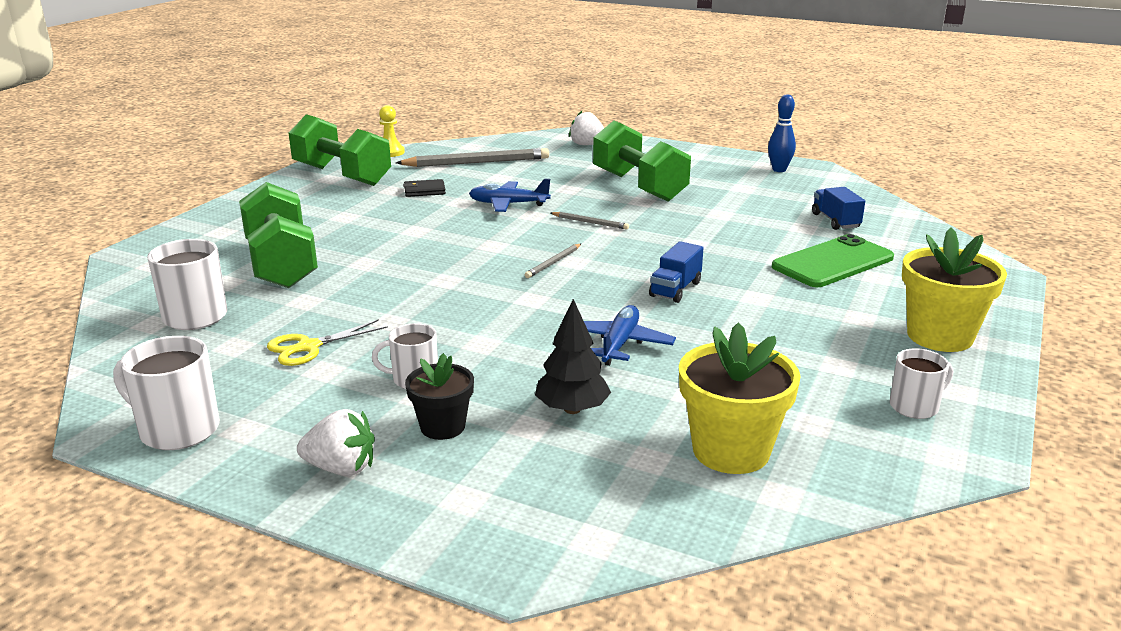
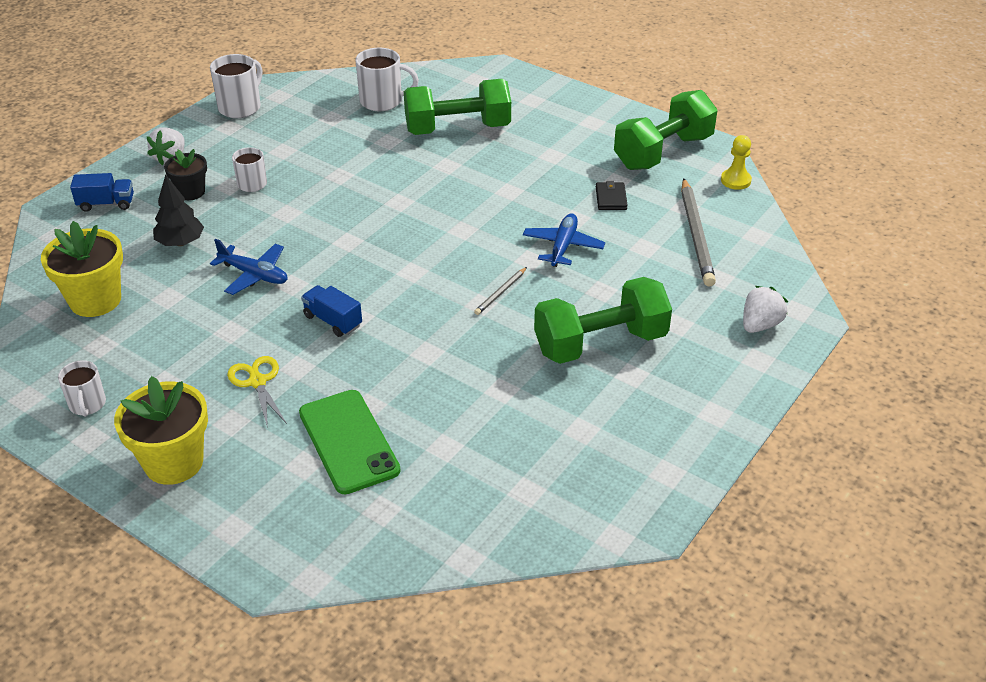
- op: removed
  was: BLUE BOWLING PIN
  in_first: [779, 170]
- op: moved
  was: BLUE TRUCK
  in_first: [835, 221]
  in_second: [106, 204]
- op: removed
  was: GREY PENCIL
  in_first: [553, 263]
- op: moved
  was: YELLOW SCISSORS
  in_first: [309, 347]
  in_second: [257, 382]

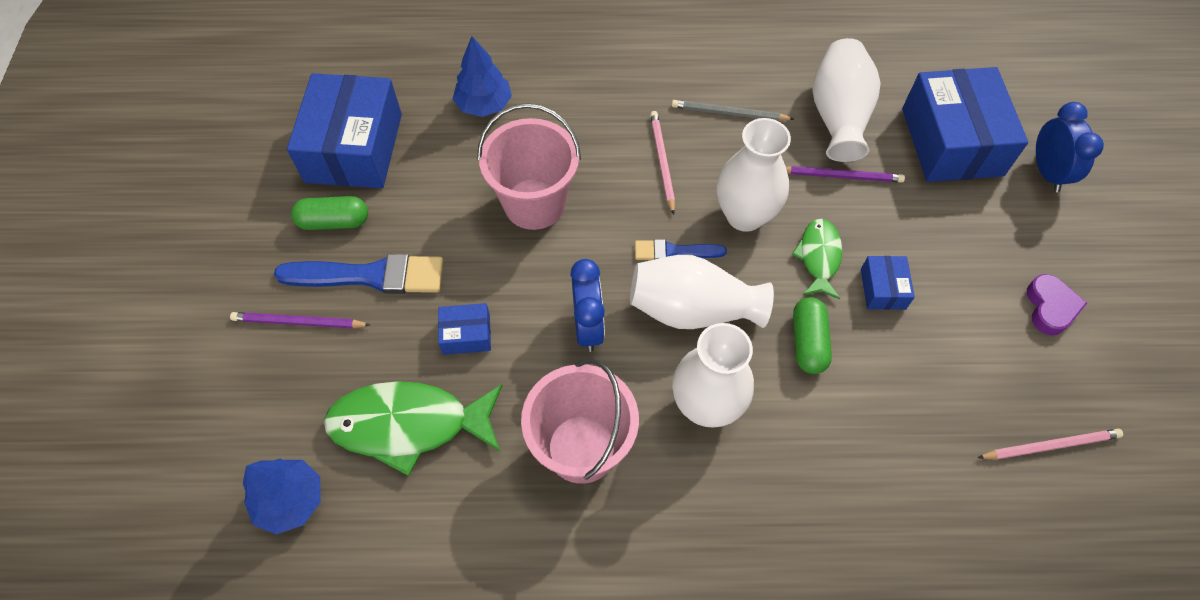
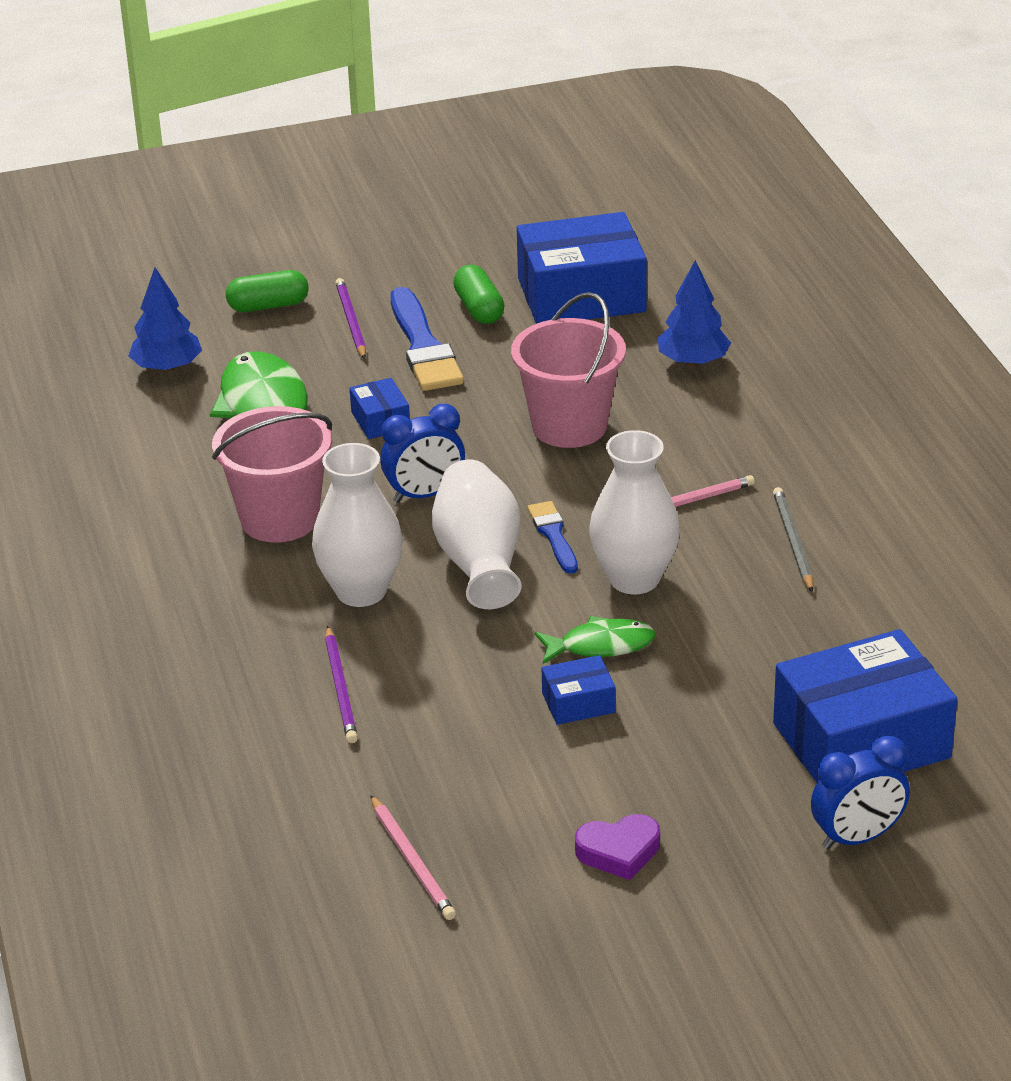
- op: removed
  was: WHITE VASE
  in_first: [838, 116]
- op: moved
  was: PURPLE PENCIL
  in_first: [841, 176]
  in_second: [340, 688]
- op: moved
  was: GREEN CAPSULE
  in_first: [808, 342]
  in_second: [268, 306]

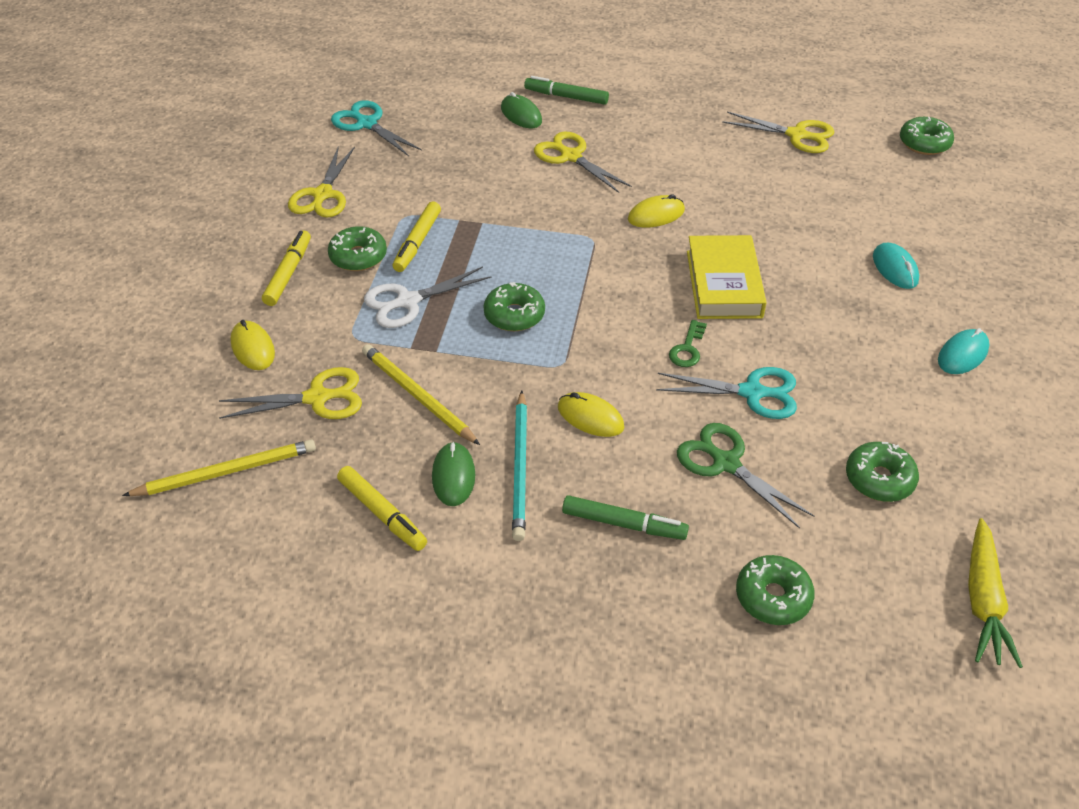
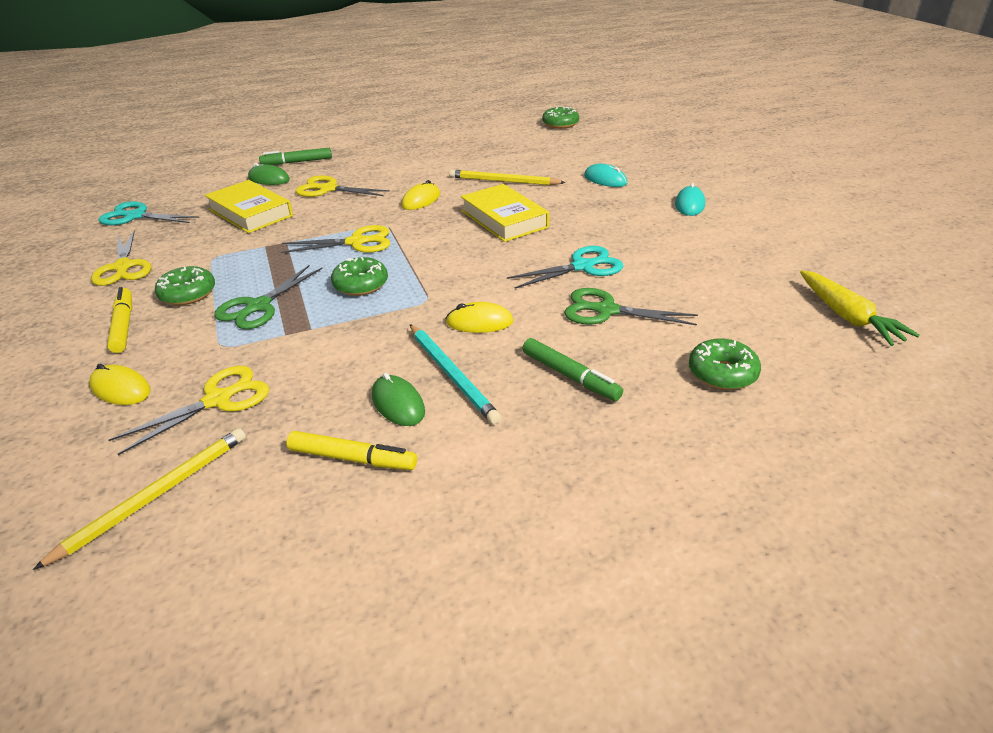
- op: moved
  was: YELLOW SCISSORS
  in_first: [796, 135]
  in_second: [356, 242]
- op: removed
  was: YELLOW MARKER
  in_first: [417, 242]
- op: recoloured
  was: WHITE SCISSORS
  now: GREEN SCISSORS
  in_first: [408, 301]
  in_second: [258, 306]
- op: removed
  was: GREEN KEY
  in_first: [687, 348]
- op: moved
  was: YELLOW PENCIL
  in_first: [418, 396]
  in_second: [504, 181]
- op: removed
  was: GREEN DONUT
  in_first: [879, 479]
- op: turned
  was: GREEN MARKER
  in_first: [624, 524]
  in_second: [570, 376]
  clockwise: 60
- op: added
  now: YELLOW BOOK
  in_second: [250, 213]

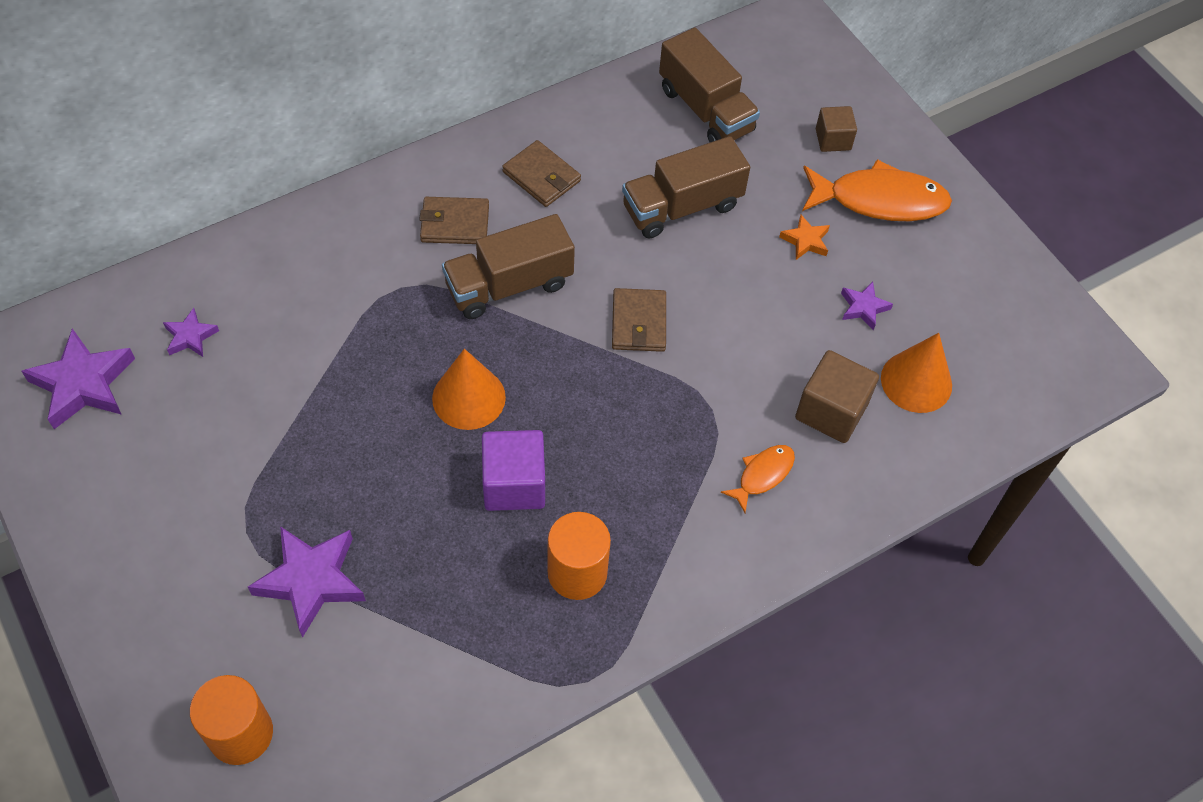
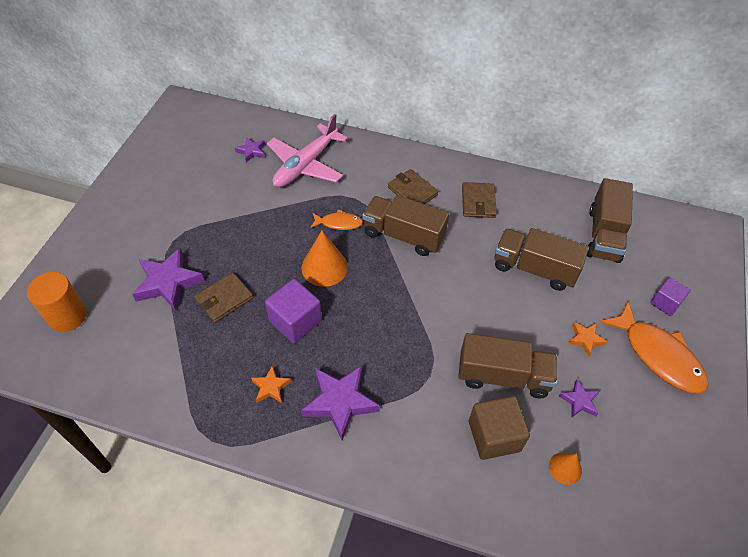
- op: recoloured
  was: BROWN CUBE
  now: PURPLE CUBE
  in_first: [833, 139]
  in_second: [665, 303]
- op: moved
  was: BROWN WALLET
  in_first: [638, 323]
  in_second: [224, 299]
- op: moved
  was: PURPLE STAR
  in_first: [83, 384]
  in_second: [340, 402]
- op: resized
  was: ORANGE CONE
  in_first: [916, 381]
  in_second: [565, 468]
  ratio: 0.58
- op: moved
  was: ORANGE FISH
  in_first: [762, 475]
  in_second: [339, 223]
- op: replaced
  was: ORANGE CYLINDER
  now: ORANGE STAR
  in_first: [577, 572]
  in_second: [271, 387]
- op: added
  now: PINK PLANE
  in_second: [305, 165]
- op: added
  now: BROWN TRUCK
  in_second: [503, 376]

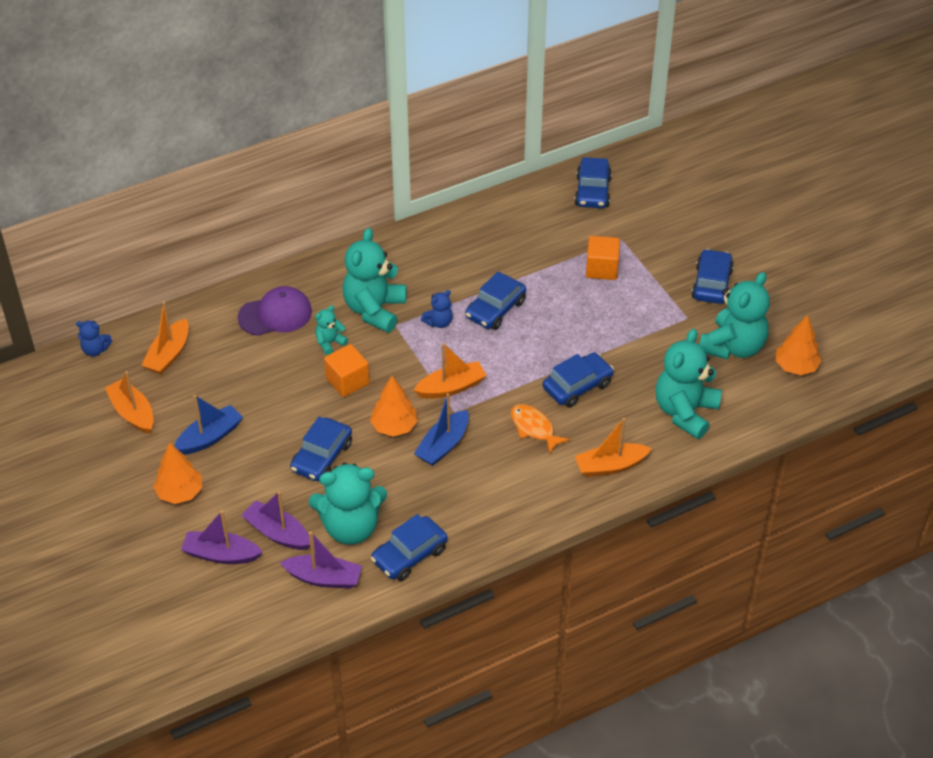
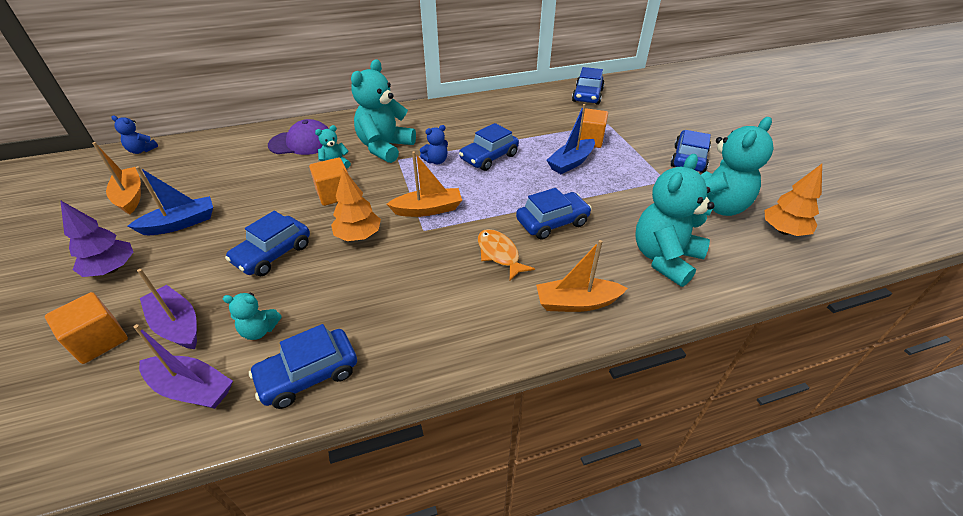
- op: removed
  was: ORANGE BOAT
  in_first: [168, 354]
- op: moved
  was: BLUE BOAT
  in_first: [443, 445]
  in_second: [571, 163]
- op: recoloured
  was: ORANGE TREE
  now: PURPLE TREE
  in_first: [180, 493]
  in_second: [112, 269]
- op: resized
  was: TURQUOISE TEDDY BEAR
  in_first: [350, 527]
  in_second: [259, 330]
  ratio: 0.47
- op: replaced
  was: PURPLE BOAT
  now: ORANGE CUBE
  in_first: [221, 554]
  in_second: [99, 340]

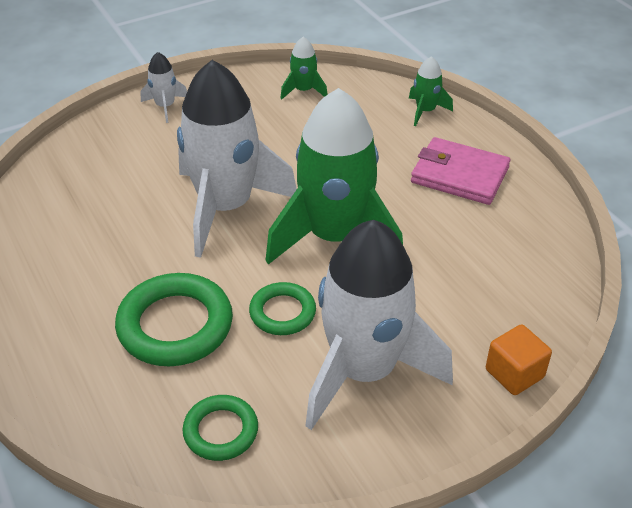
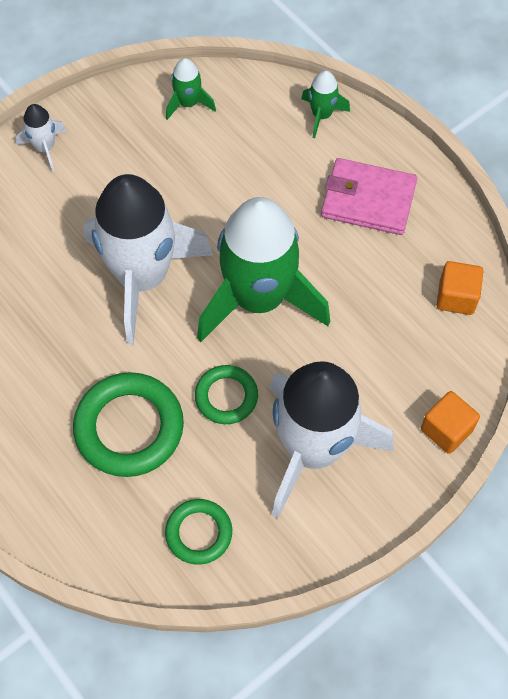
- op: added
  now: ORANGE CUBE
  in_second: [456, 297]

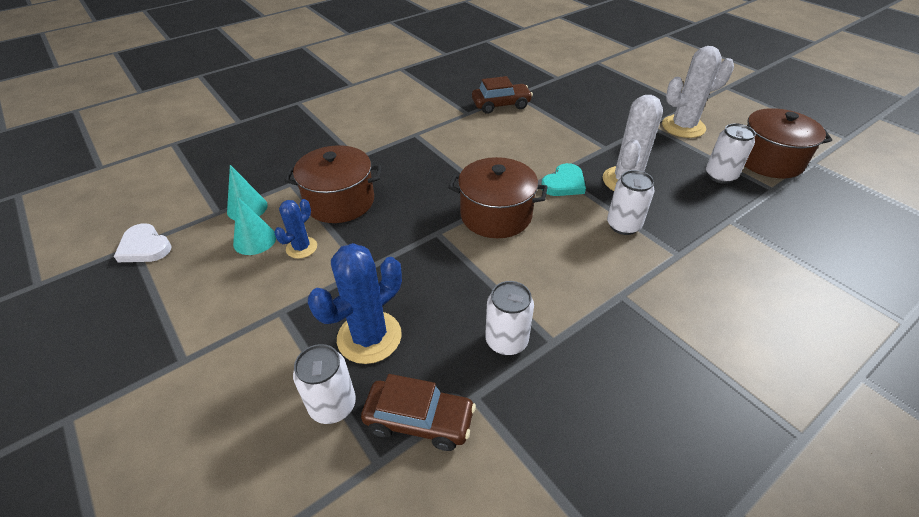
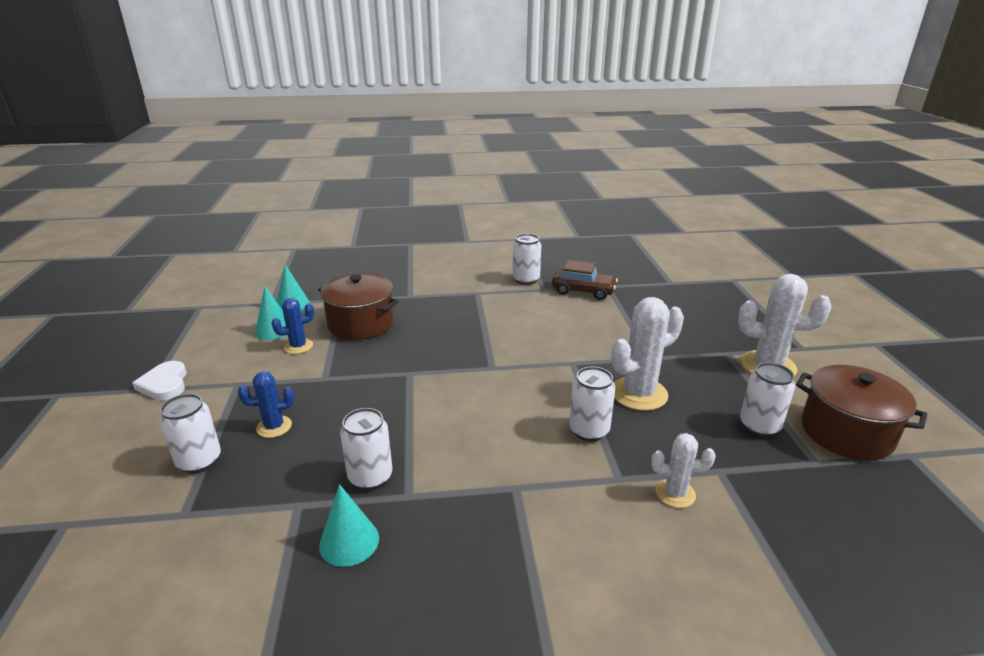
- op: removed
  was: BROWN POT
  in_first: [496, 215]
- op: removed
  was: TURQUOISE HEART
  in_first: [564, 183]
- op: moved
  was: WHITE HEART
  in_first: [144, 247]
  in_second: [164, 384]
- op: resized
  was: BLUE CACTUS
  in_first: [369, 337]
  in_second: [274, 427]
  ratio: 0.57
- op: removed
  was: BROWN CAR
  in_first: [419, 420]
- op: added
  now: WHITE CAN
  in_second: [526, 280]
- op: added
  now: WHITE CACTUS
  in_second: [675, 493]
- op: added
  now: TURQUOISE CONE
  in_second: [349, 541]

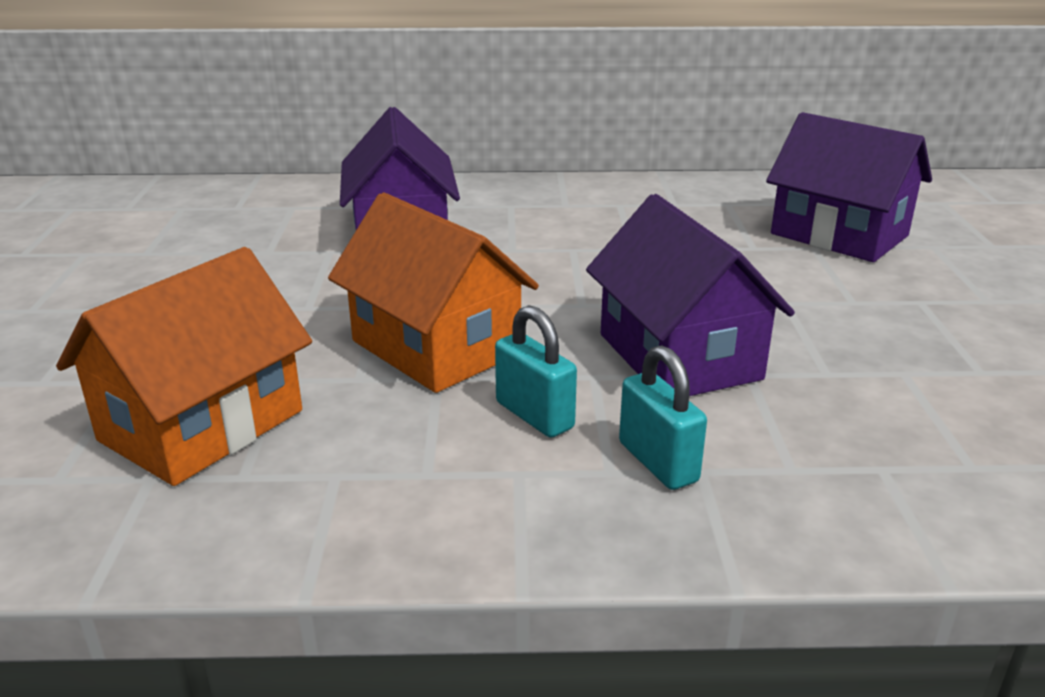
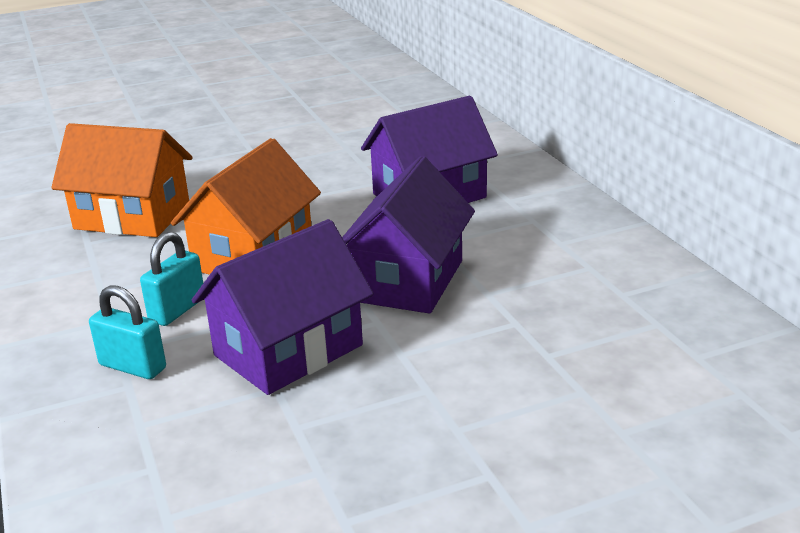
- op: moved
  was: PURPLE HOUSE
  in_first: [839, 235]
  in_second: [407, 280]
- op: turned
  was: TURQUOISE PADLOCK
  in_first: [657, 462]
  in_second: [133, 366]
  clockwise: 75

